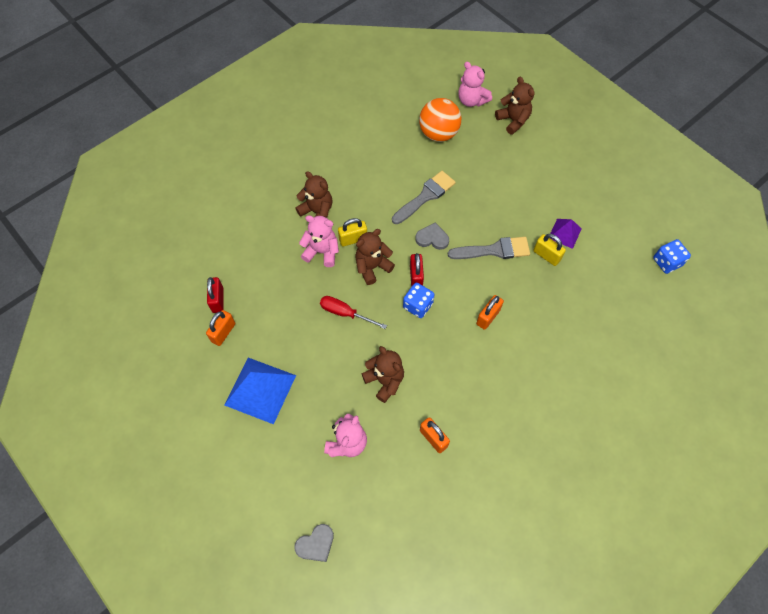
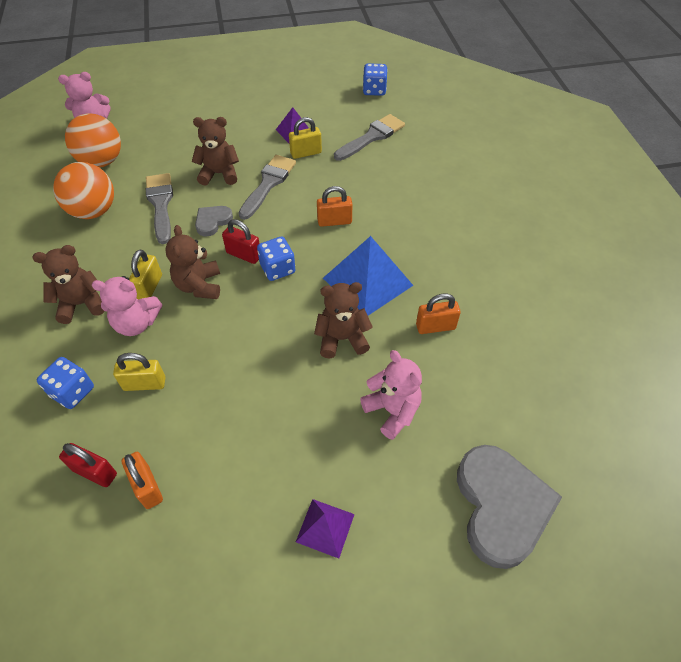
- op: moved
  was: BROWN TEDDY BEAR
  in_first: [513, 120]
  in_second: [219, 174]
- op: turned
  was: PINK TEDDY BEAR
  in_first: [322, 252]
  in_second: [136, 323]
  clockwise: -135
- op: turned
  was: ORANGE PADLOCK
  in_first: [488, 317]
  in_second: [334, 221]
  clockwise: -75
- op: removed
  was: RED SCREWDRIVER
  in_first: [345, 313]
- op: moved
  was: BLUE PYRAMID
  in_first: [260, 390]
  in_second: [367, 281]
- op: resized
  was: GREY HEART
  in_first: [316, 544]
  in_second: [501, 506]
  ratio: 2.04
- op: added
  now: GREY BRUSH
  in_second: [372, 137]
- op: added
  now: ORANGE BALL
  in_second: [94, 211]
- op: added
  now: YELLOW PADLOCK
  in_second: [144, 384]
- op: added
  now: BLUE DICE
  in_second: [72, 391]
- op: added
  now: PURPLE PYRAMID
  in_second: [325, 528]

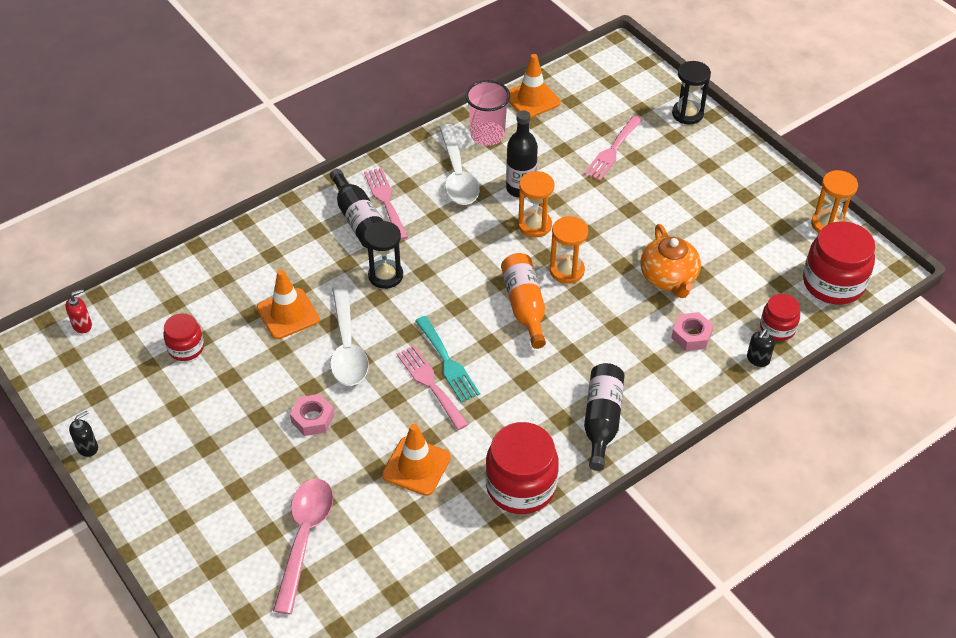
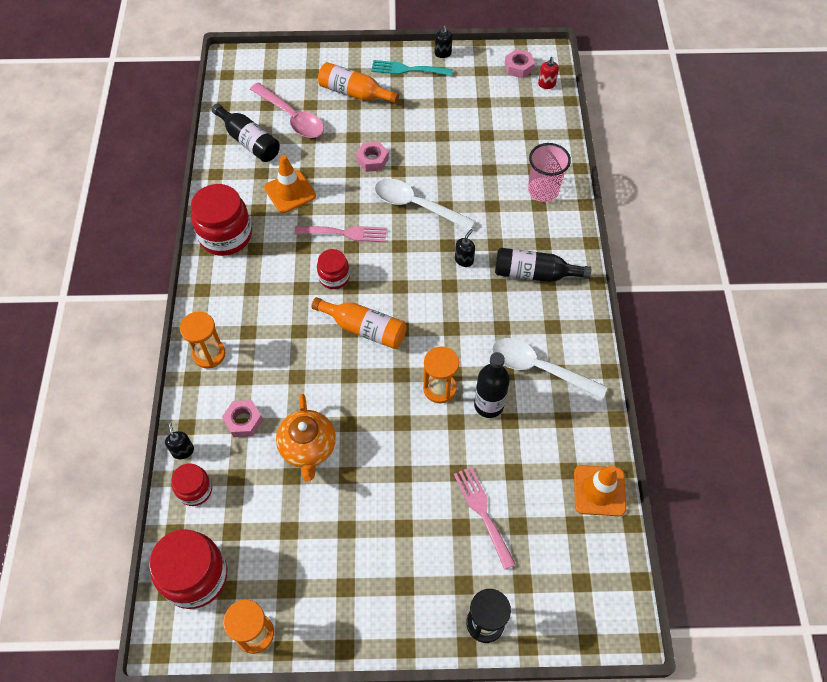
- op: moved
  was: PINK CUP
  in_first: [487, 135]
  in_second: [543, 191]
- op: removed
  was: PINK FORK
  in_first: [385, 200]
- op: moved
  was: ORANGE HOURGLASS
  in_first: [567, 270]
  in_second: [209, 354]
- op: replaced
  was: BLACK HOURGLASS
  now: BLACK SOAP DISPENSER
  in_first: [385, 275]
  in_second: [464, 260]
- op: turned
  was: ORANGE TEAPOT
  in_first: [669, 278]
  in_second: [308, 448]
  clockwise: -120
- op: removed
  was: ORANGE TRAFFIC CONE
  in_first: [288, 314]
- op: moved
  was: RED JAR
  in_first: [186, 348]
  in_second: [334, 277]
- op: moved
  was: TURQUOISE FORK
  in_first: [448, 362]
  in_second: [407, 69]
- op: moved
  was: BLACK BOTTLE
  in_first: [601, 421]
  in_second: [249, 141]
- op: added
  now: PINK NUT
  in_second: [519, 67]
- op: added
  now: ORANGE BOTTLE
  in_second: [354, 93]

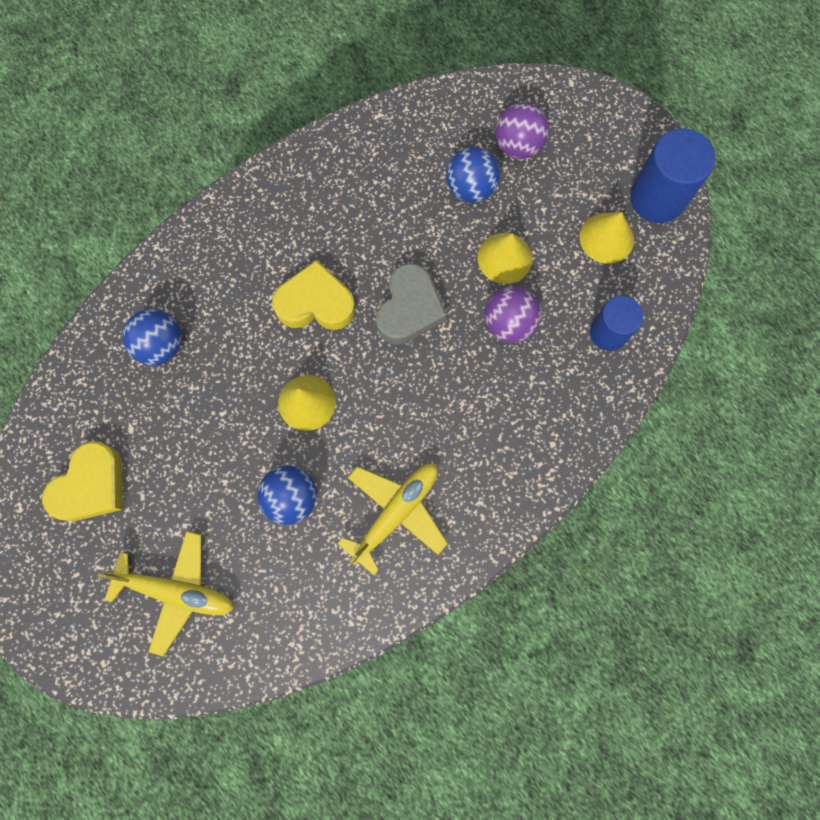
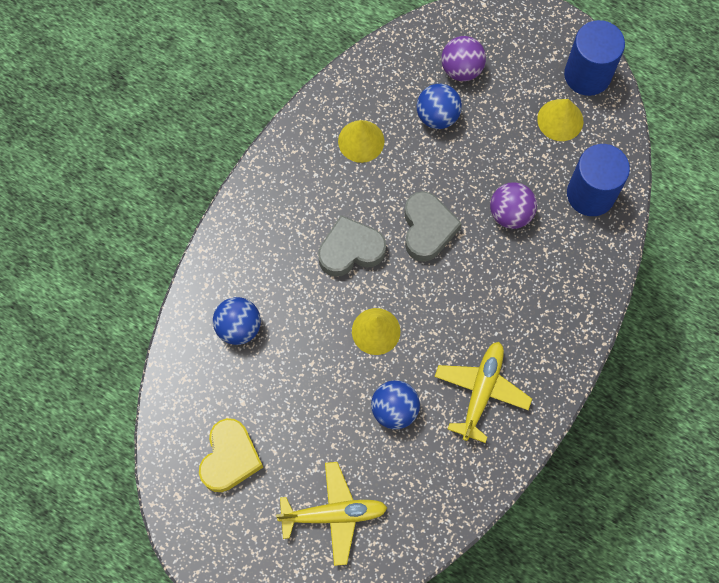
- op: moved
  was: YELLOW CONE
  in_first: [504, 258]
  in_second: [361, 141]
- op: recoloured
  was: YELLOW HEART
  now: GREY HEART
  in_first: [315, 303]
  in_second: [350, 250]
- op: resized
  was: BLUE CYLINDER
  in_first: [608, 333]
  in_second: [590, 194]
  ratio: 1.52

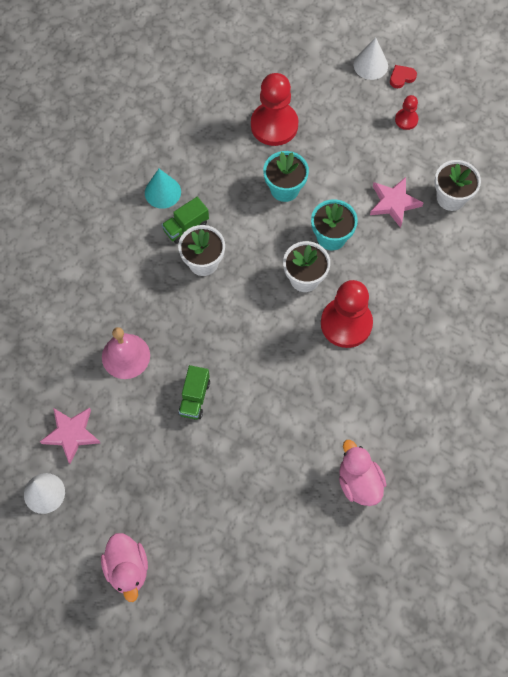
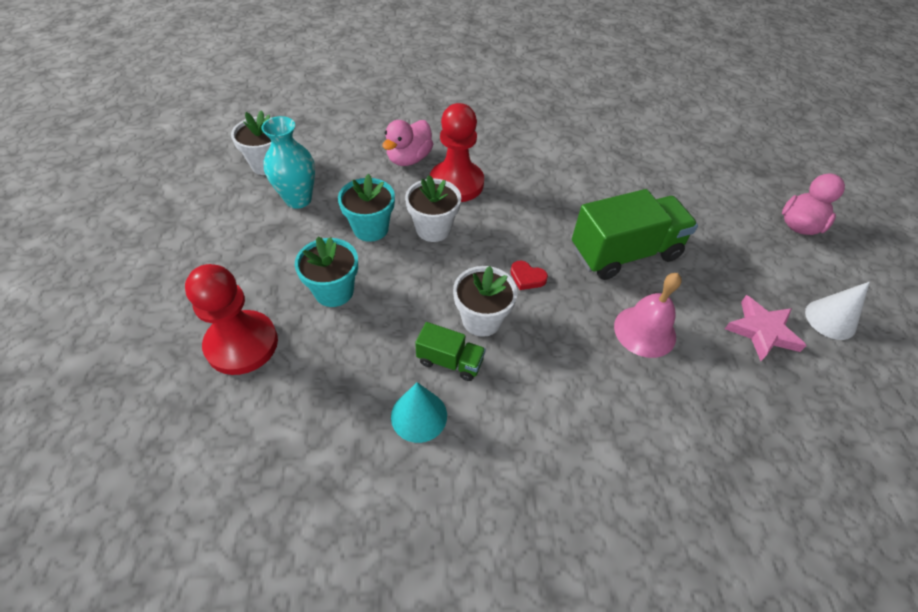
- op: removed
  was: WHITE CONE
  in_first: [370, 65]
- op: moved
  was: RED HEART
  in_first: [401, 77]
  in_second: [527, 277]
- op: removed
  was: RED PAWN
  in_first: [406, 120]
- op: replaced
  was: PINK STAR
  now: TURQUOISE VASE
  in_first: [394, 203]
  in_second: [298, 199]
- op: resized
  was: GREEN TRUCK
  in_first: [194, 398]
  in_second: [625, 253]
  ratio: 2.0
- op: moved
  was: PINK DUCK
  in_first: [359, 482]
  in_second: [409, 159]

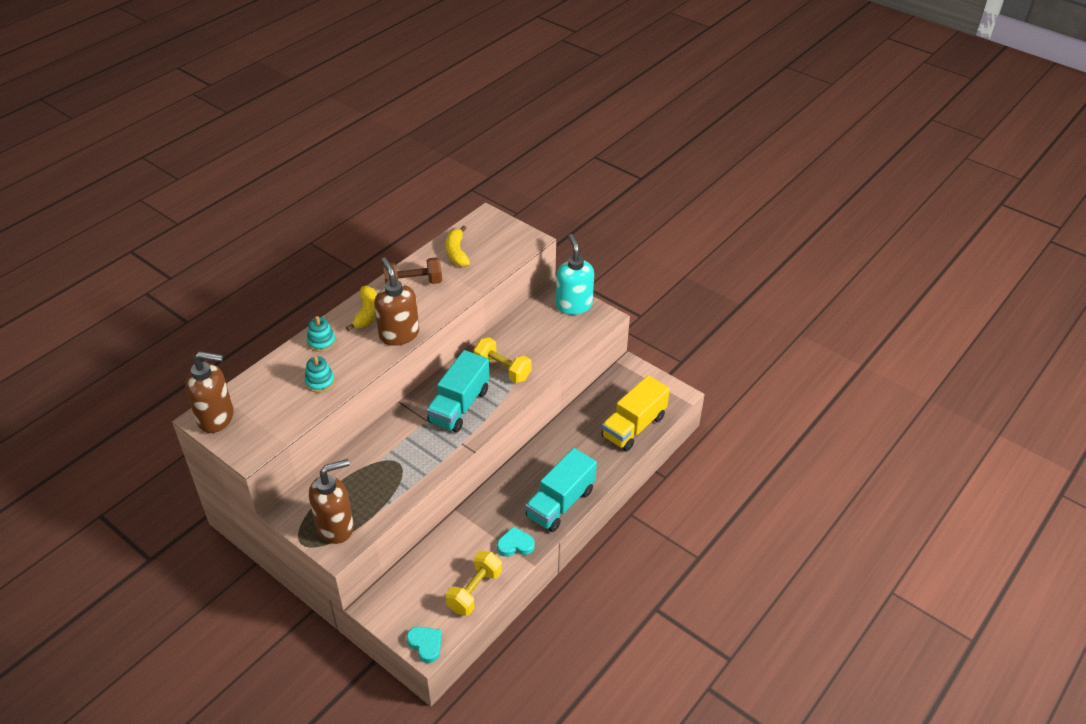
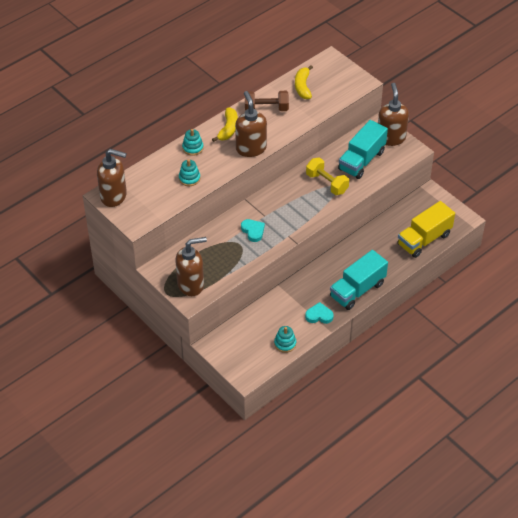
- op: recoloured
  was: TURQUOISE SOAP DISPENSER
  now: BROWN SOAP DISPENSER
  in_first: [573, 305]
  in_second: [391, 138]
- op: moved
  was: TURQUOISE TRUCK
  in_first: [459, 406]
  in_second: [361, 160]
- op: replaced
  was: YELLOW DUMBBELL
  now: TURQUOISE STACKING TOY
  in_first: [474, 591]
  in_second: [285, 343]
- op: moved
  was: TURQUOISE HEART
  in_first: [425, 644]
  in_second: [253, 231]

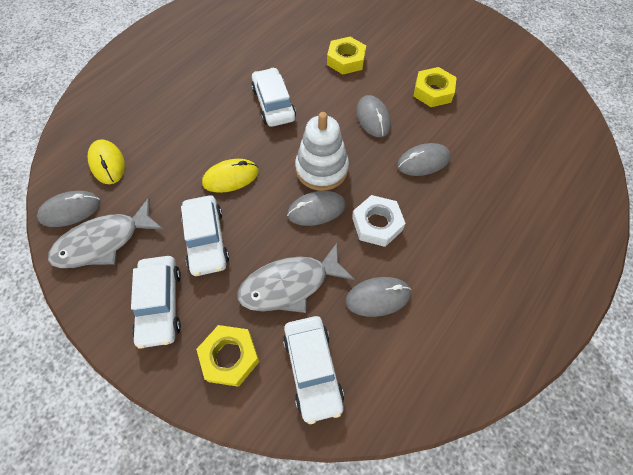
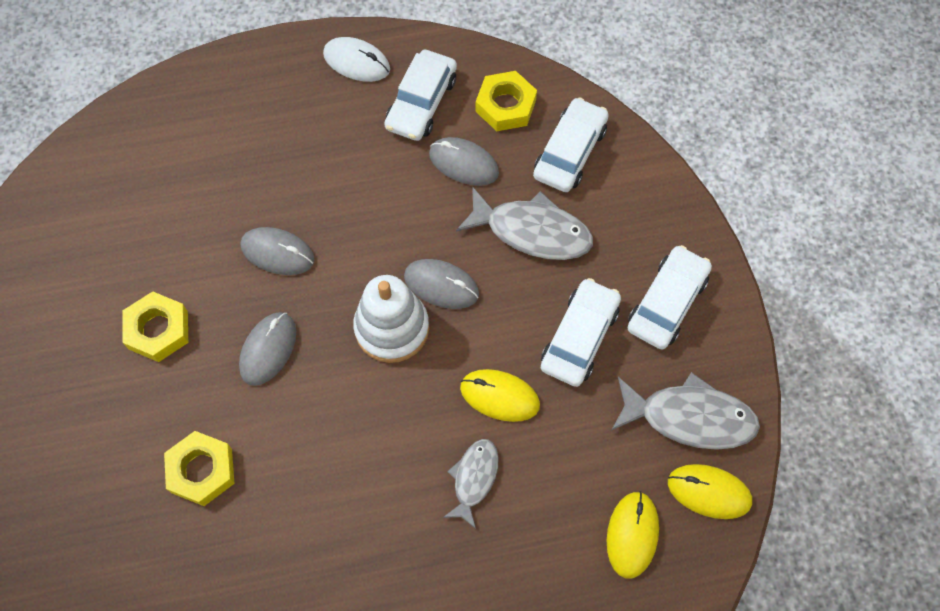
- op: moved
  was: WHITE CAR
  in_first: [273, 104]
  in_second: [421, 103]
- op: recoloured
  was: GREY MOUSE
  now: YELLOW MOUSE
  in_first: [70, 210]
  in_second: [709, 492]
- op: removed
  was: WHITE NUT
  in_first: [377, 224]
- op: moved
  was: YELLOW NUT
  in_first: [230, 357]
  in_second: [505, 106]
- op: added
  now: WHITE MOUSE
  in_second: [356, 62]
- op: added
  now: GREY FISH
  in_second: [474, 478]

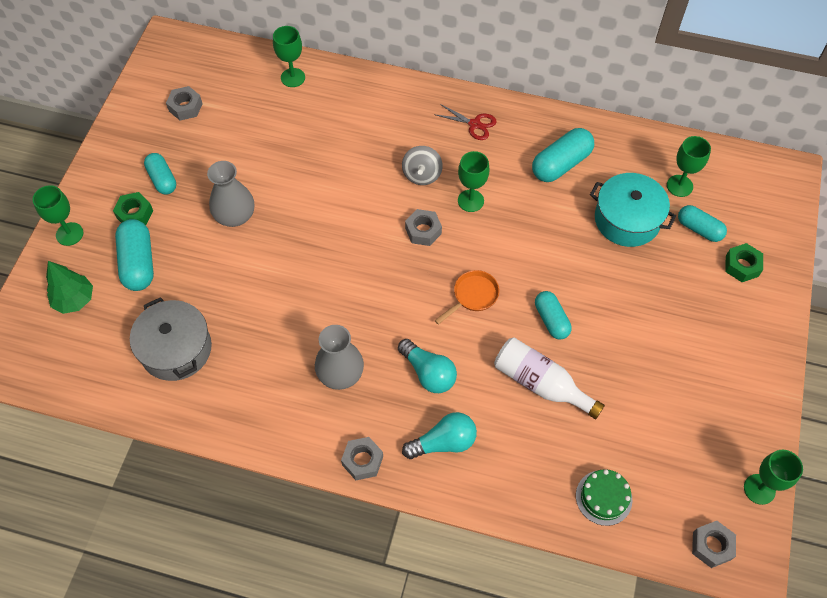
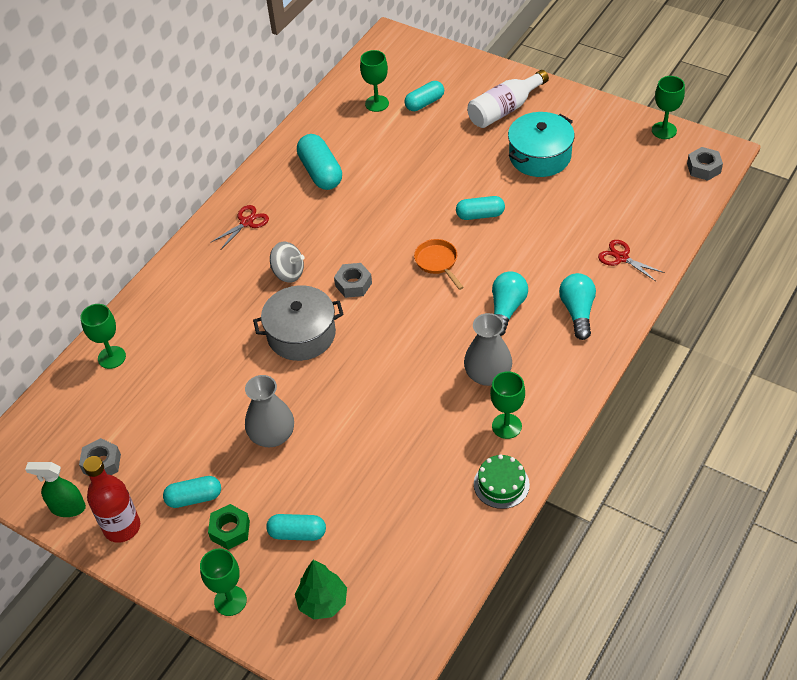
- op: moved
  was: GREEN GOBLET
  in_first: [470, 201]
  in_second: [506, 426]
- op: moved
  was: TURQUOISE POT
  in_first: [627, 219]
  in_second: [540, 156]
- op: resized
  was: TURQUOISE CAPSULE
  in_first: [138, 263]
  in_second: [297, 533]
  ratio: 0.66
- op: removed
  was: GREEN NUT
  in_first: [742, 266]
- op: moved
  was: GREY POT
  in_first: [176, 349]
  in_second: [301, 334]
- op: moved
  was: WHITE BOTTLE
  in_first: [540, 383]
  in_second: [504, 109]
- op: turned
  was: TURQUOISE LIGHT BULB
  in_first: [428, 373]
  in_second: [506, 309]
  clockwise: -45
- op: removed
  was: GREY NUT
  in_first: [362, 461]
- op: moved
  was: GREEN CAKE
  in_first: [603, 497]
  in_second: [501, 484]
- op: added
  now: RED SCISSORS
  in_second: [621, 258]
- op: added
  now: RED BOTTLE
  in_second: [122, 527]
- op: added
  now: GREEN SPRAY BOTTLE
  in_second: [67, 507]

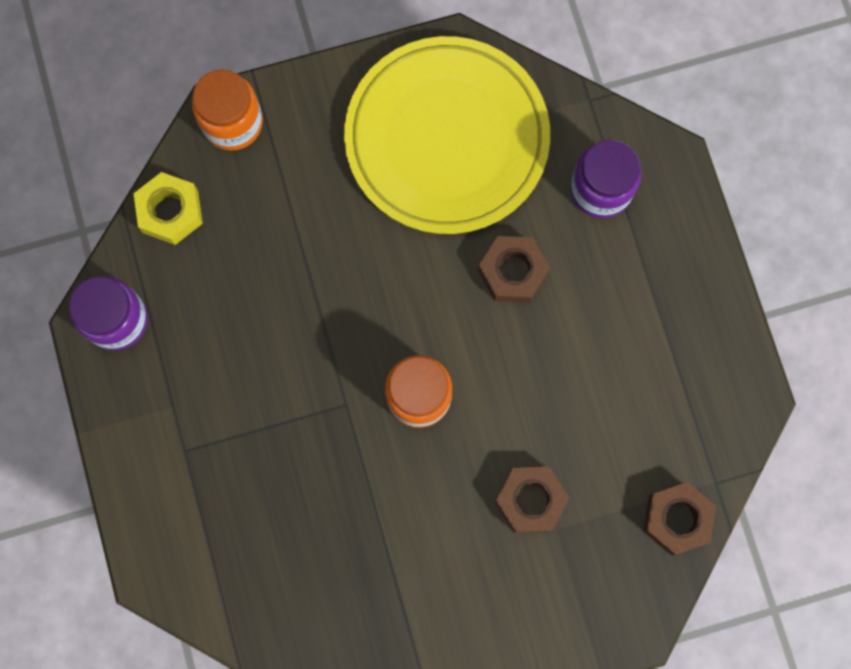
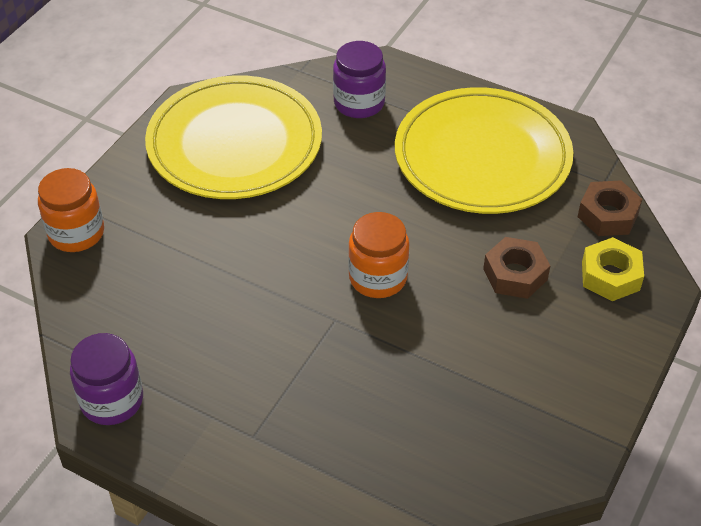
- op: moved
  was: YELLOW NUT
  in_first: [170, 211]
  in_second: [610, 276]
- op: removed
  was: BROWN NUT
  in_first: [512, 272]
- op: added
  now: YELLOW PLATE
  in_second: [482, 157]

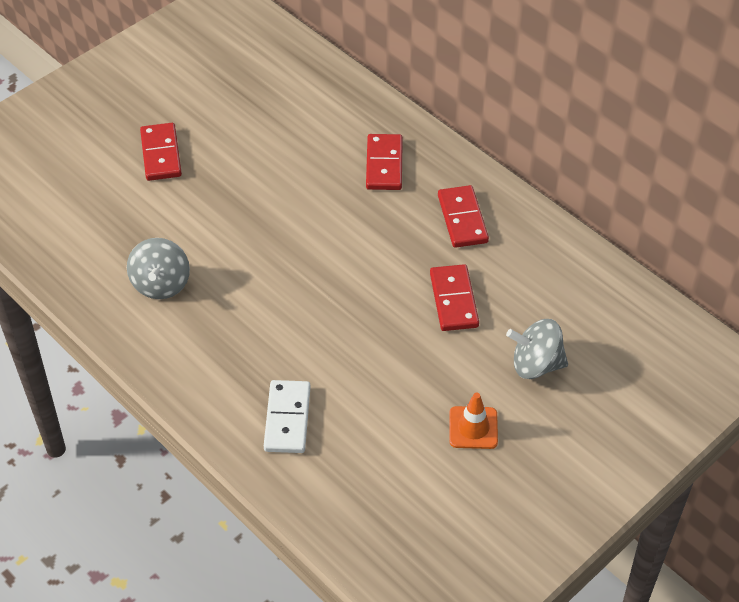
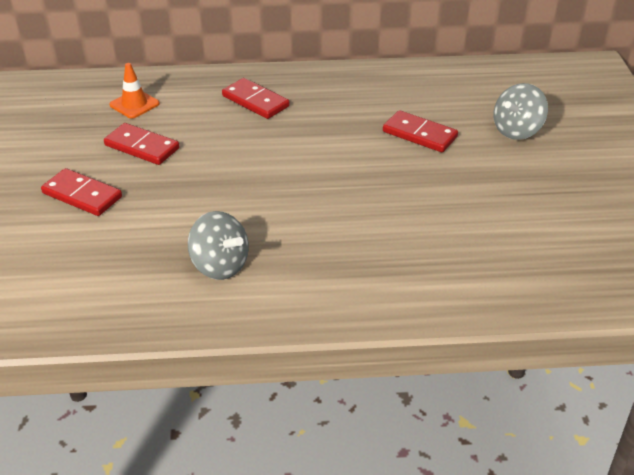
- op: moved
  was: RED DOMINO
  in_first: [462, 219]
  in_second: [142, 147]
- op: removed
  was: WHITE DOMINO
  in_first: [287, 419]
- op: moved
  was: ORANGE TRAFFIC CONE
  in_first: [473, 428]
  in_second: [134, 104]

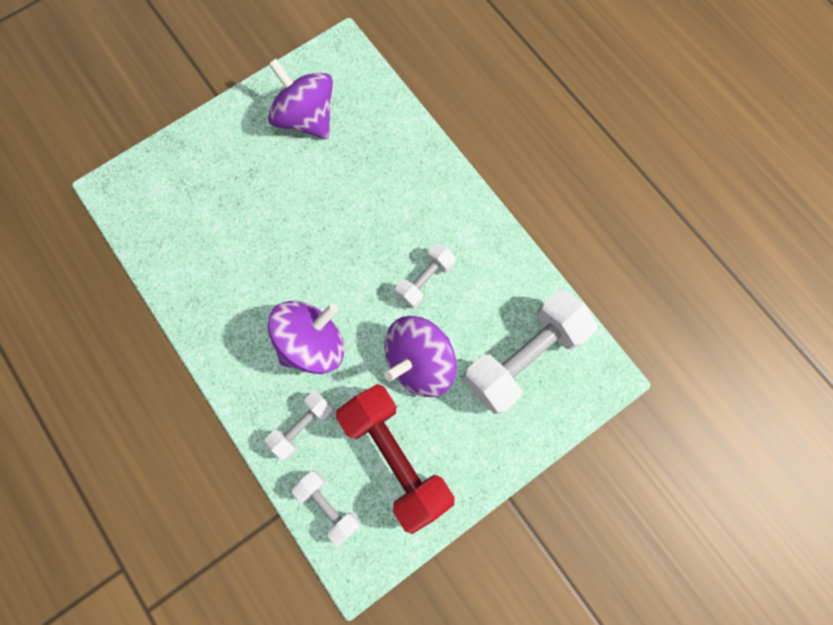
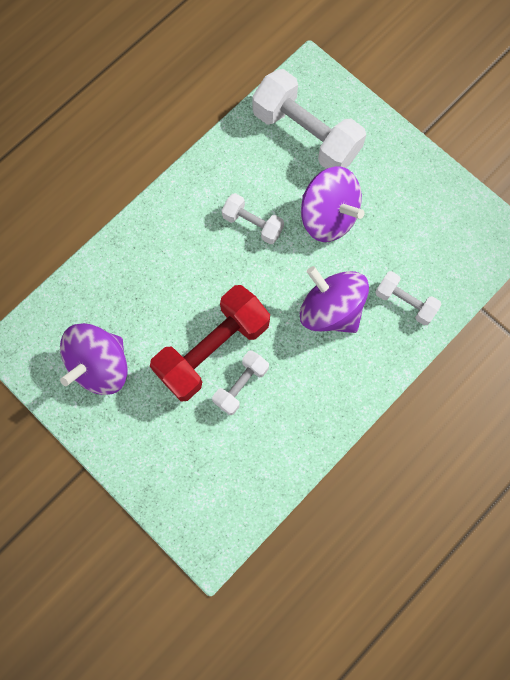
- op: moved
  was: RED DUMBBELL
  in_first: [395, 456]
  in_second: [212, 349]
- op: moved
  was: WHITE DUMBBELL
  in_first: [328, 505]
  in_second: [241, 385]

